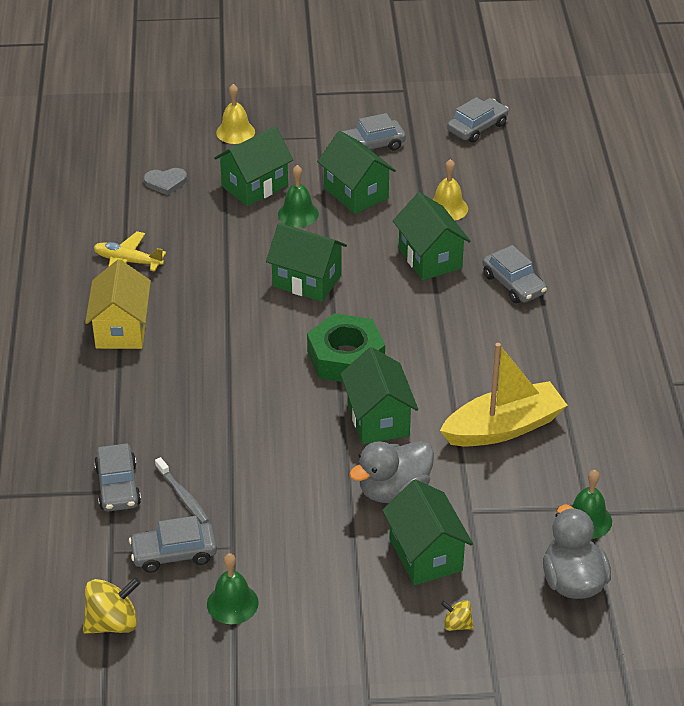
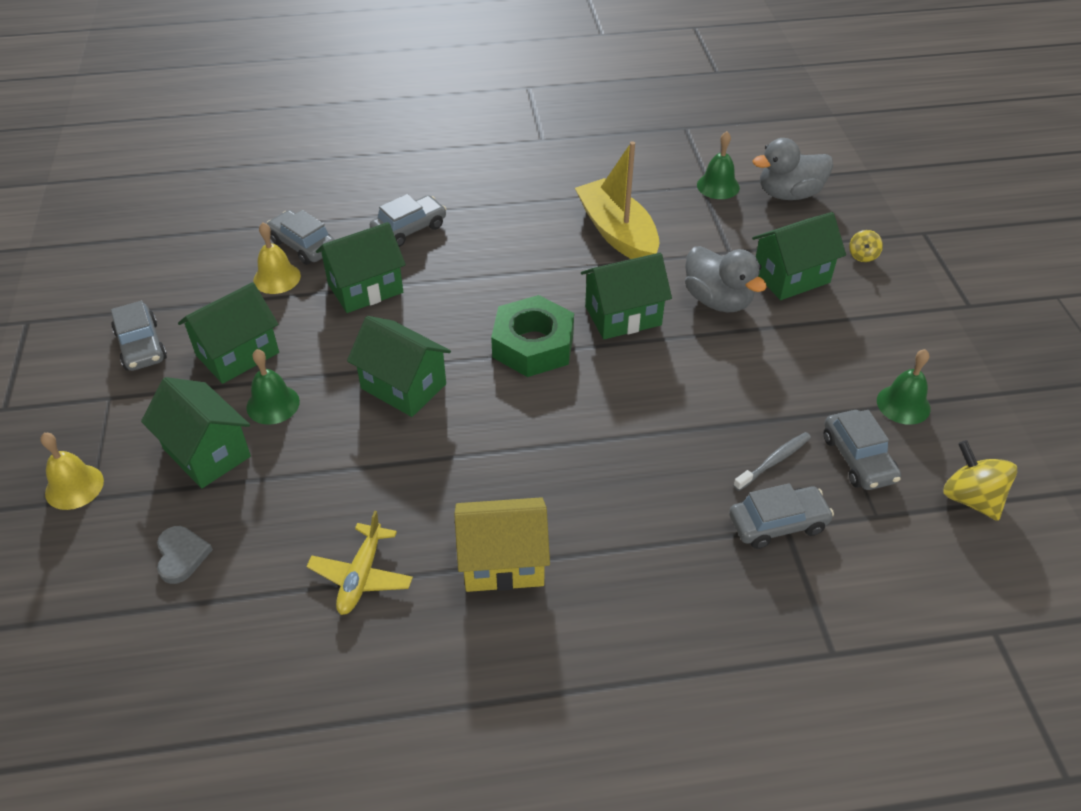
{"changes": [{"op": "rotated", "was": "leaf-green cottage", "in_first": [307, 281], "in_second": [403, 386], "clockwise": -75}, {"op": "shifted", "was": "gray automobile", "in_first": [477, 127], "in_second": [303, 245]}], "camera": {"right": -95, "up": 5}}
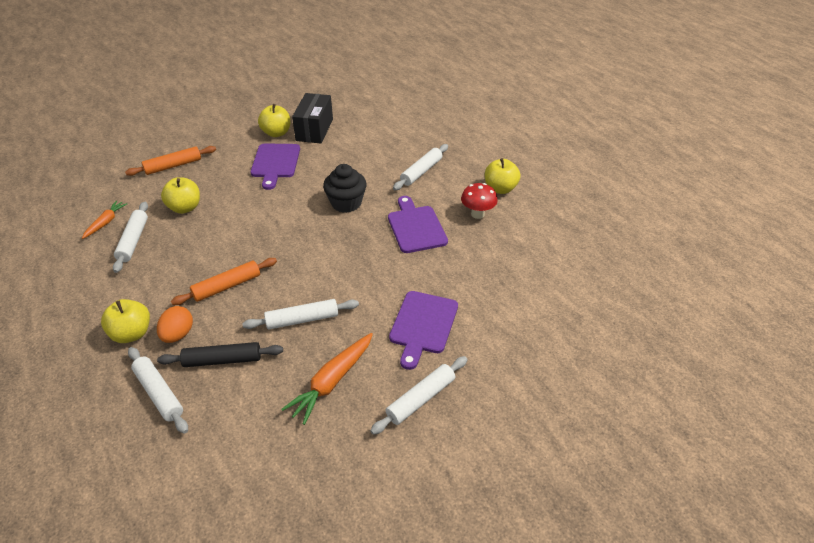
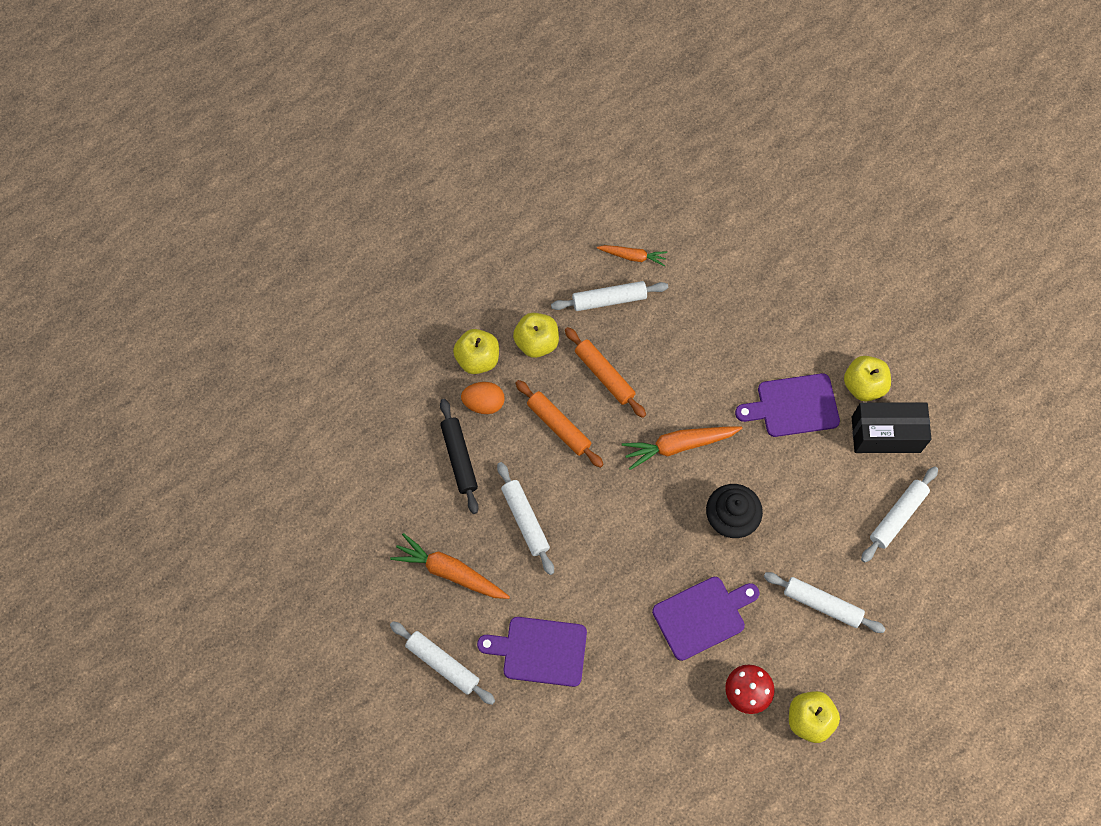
{"changes": [{"op": "shifted", "was": "orange-coloured rolling pin", "in_first": [173, 166], "in_second": [604, 375]}, {"op": "shifted", "was": "pure white rolling pin", "in_first": [159, 393], "in_second": [897, 516]}, {"op": "shifted", "was": "yellow apple fruit", "in_first": [185, 208], "in_second": [536, 342]}, {"op": "new", "now": "orange-coloured carrot", "in_second": [679, 445]}], "camera": {"right": 80, "up": 25}}
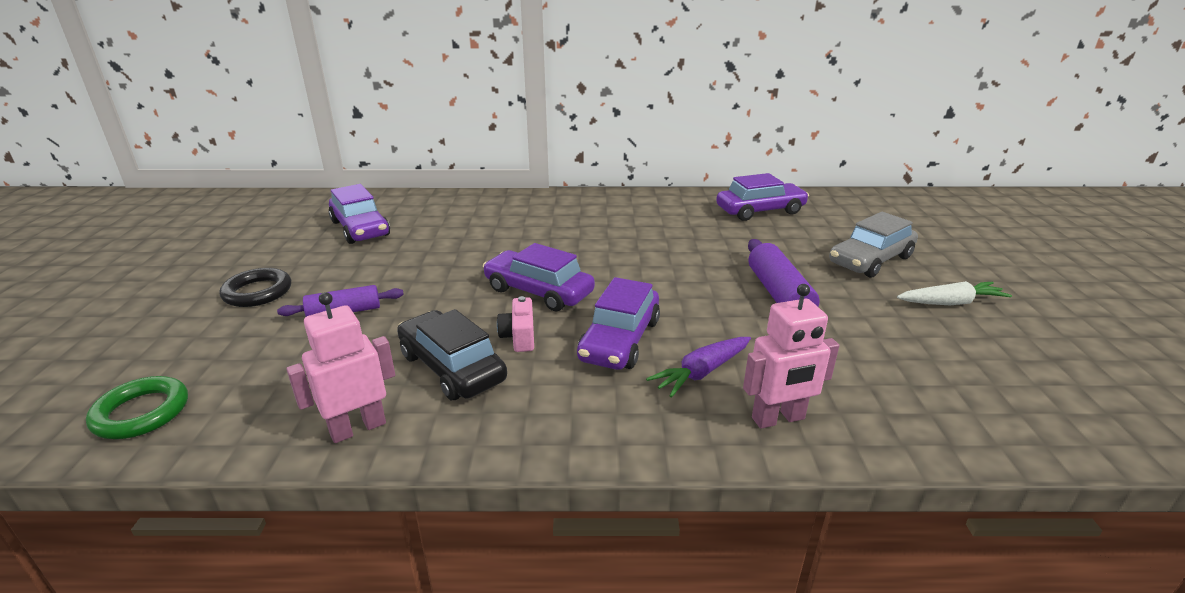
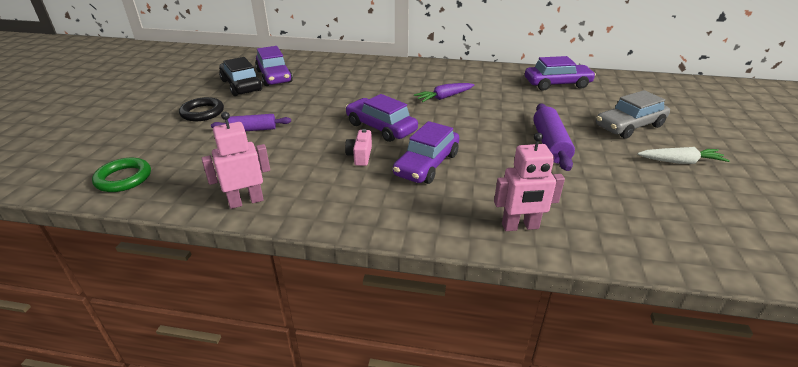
{"changes": [{"op": "shifted", "was": "black automobile", "in_first": [452, 367], "in_second": [241, 85]}, {"op": "shifted", "was": "royal purple carrot", "in_first": [702, 372], "in_second": [444, 97]}], "camera": {"right": 10, "up": 5}}
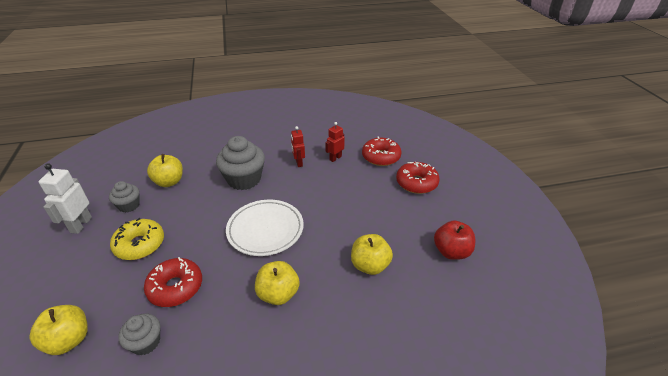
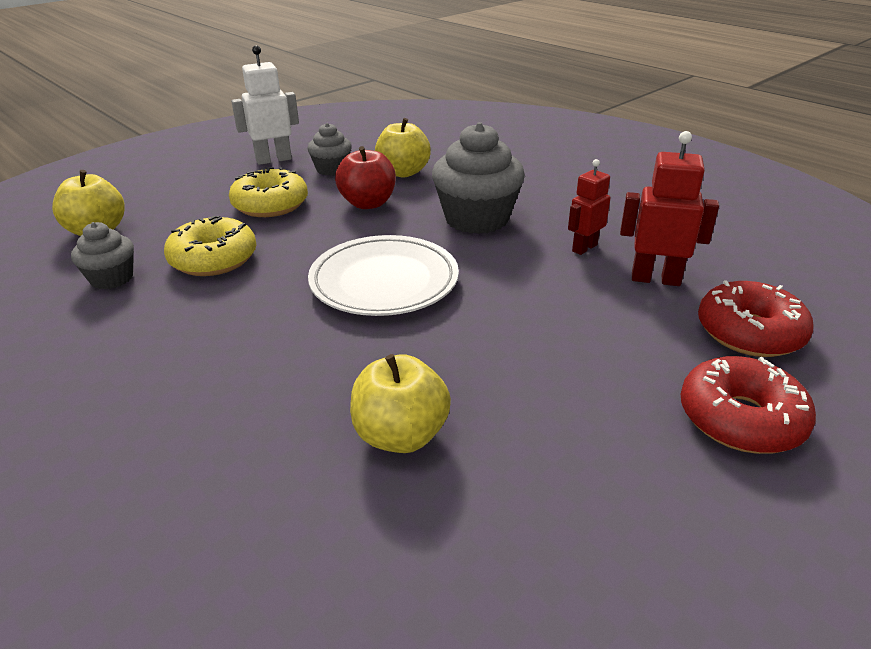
{"changes": [{"op": "repainted", "was": "crimson doughnut", "now": "yellow doughnut", "in_first": [175, 287], "in_second": [213, 259]}, {"op": "gone", "was": "yellow apple fruit", "in_first": [278, 294]}, {"op": "scaled", "was": "crimson robot figure", "in_first": [335, 158], "in_second": [655, 279], "ratio": 1.51}, {"op": "shifted", "was": "crimson apple fruit", "in_first": [451, 252], "in_second": [368, 203]}], "camera": {"right": 60, "up": -5}}
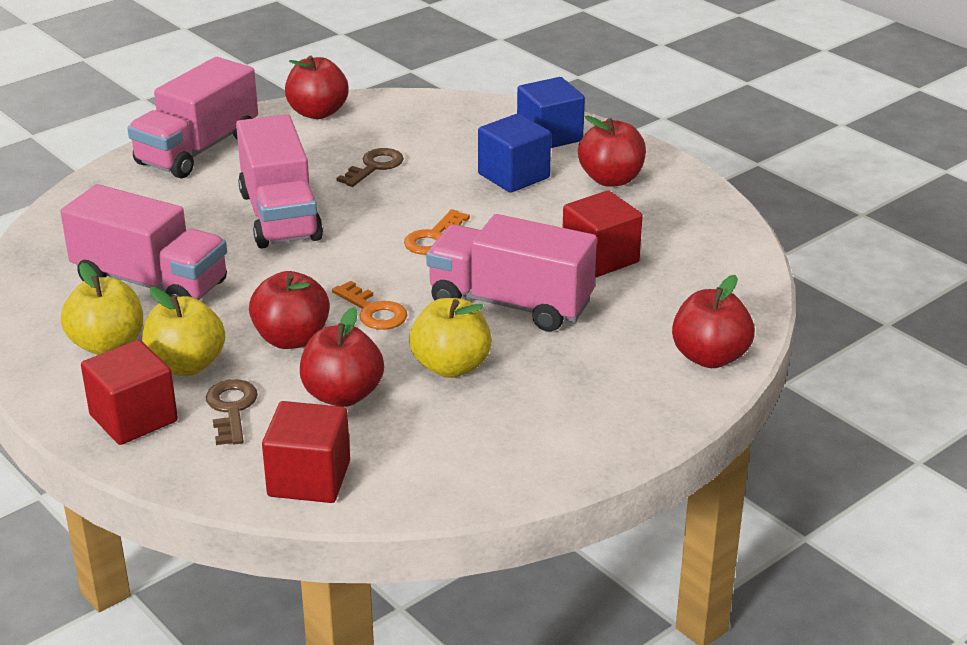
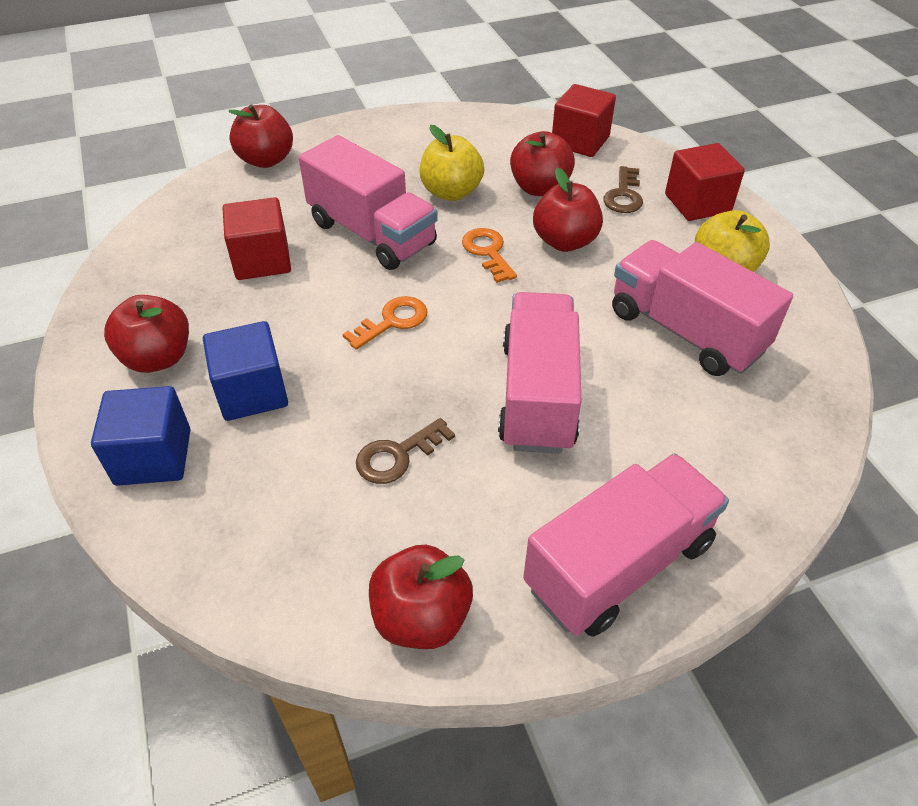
{"changes": [{"op": "gone", "was": "yellow apple fruit", "in_first": [186, 365]}], "camera": {"right": -160, "up": 15}}
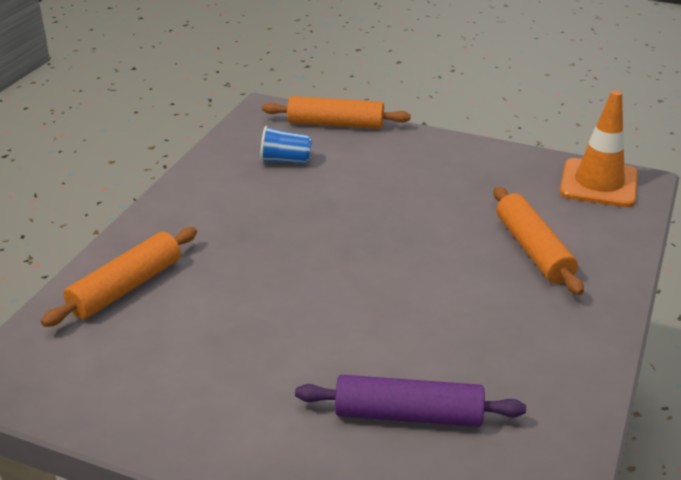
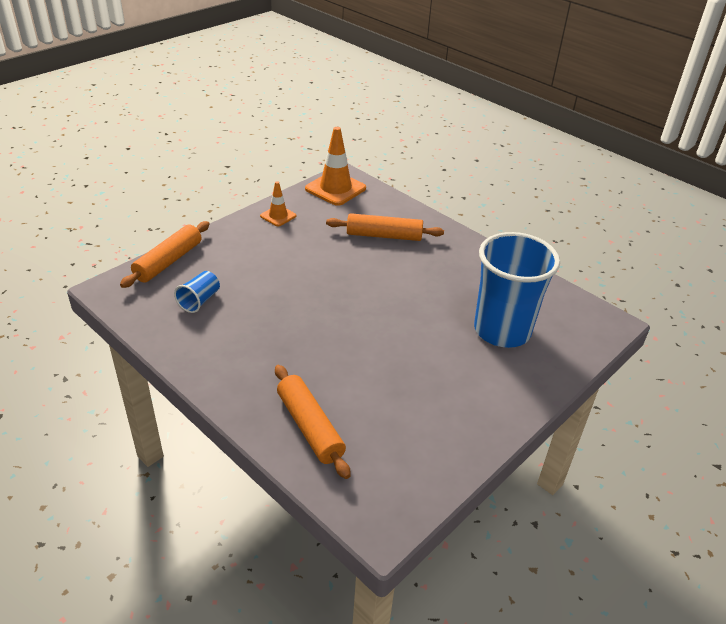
{"changes": [{"op": "swapped", "was": "royal purple rolling pin", "now": "cobalt beaker", "in_first": [408, 414], "in_second": [502, 330]}, {"op": "new", "now": "orange-coloured safety cone", "in_second": [278, 216]}], "camera": {"right": -70, "up": 5}}
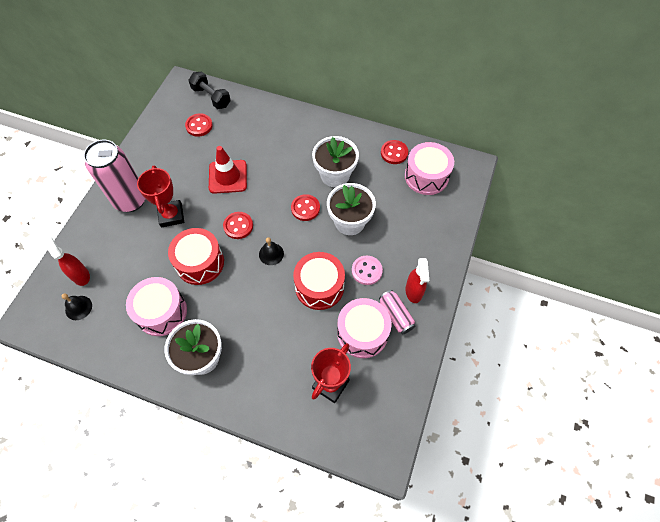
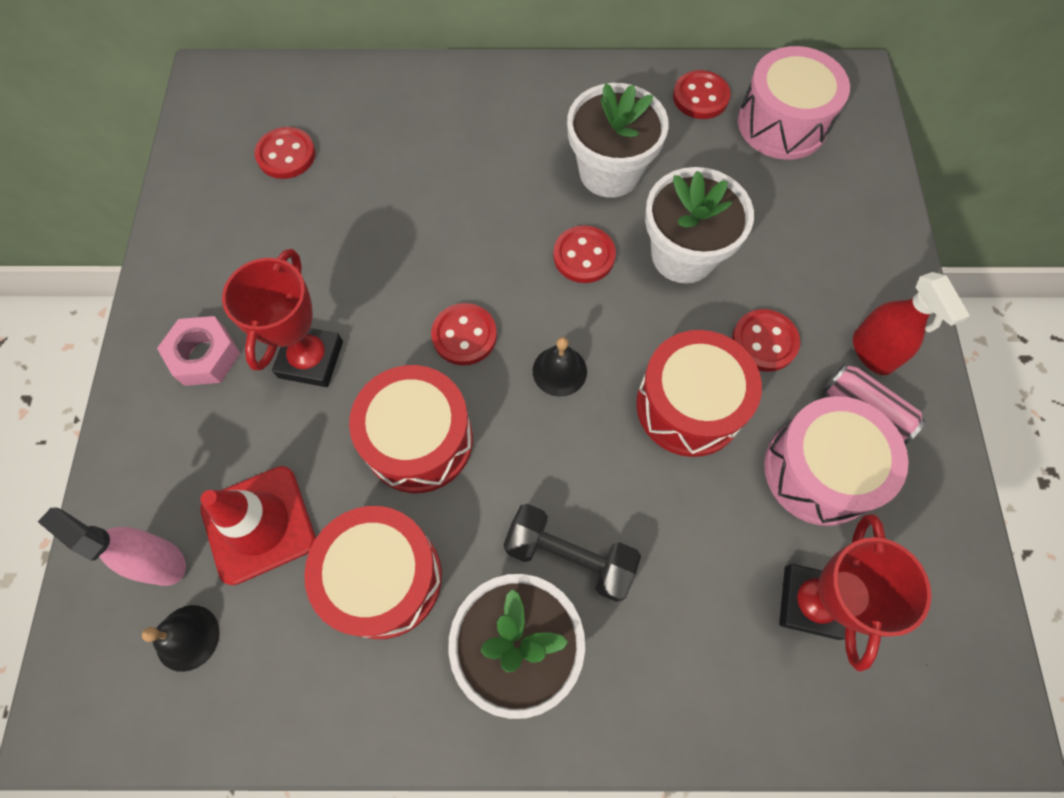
{"changes": [{"op": "repainted", "was": "crimson spray bottle", "now": "rose-pink spray bottle", "in_first": [80, 275], "in_second": [160, 561]}, {"op": "swapped", "was": "rose-pink can", "now": "rose-pink hexagon nut", "in_first": [130, 200], "in_second": [205, 356]}, {"op": "repainted", "was": "rose-pink drum", "now": "crimson drum", "in_first": [161, 312], "in_second": [383, 578]}, {"op": "rotated", "was": "crimson trophy", "in_first": [171, 215], "in_second": [311, 359], "clockwise": 45}, {"op": "shifted", "was": "black dumbbell", "in_first": [211, 97], "in_second": [569, 557]}, {"op": "shifted", "was": "crimson safety cone", "in_first": [228, 177], "in_second": [259, 524]}, {"op": "repainted", "was": "rose-pink button", "now": "crimson button", "in_first": [366, 271], "in_second": [764, 342]}], "camera": {"right": -20, "up": 5}}
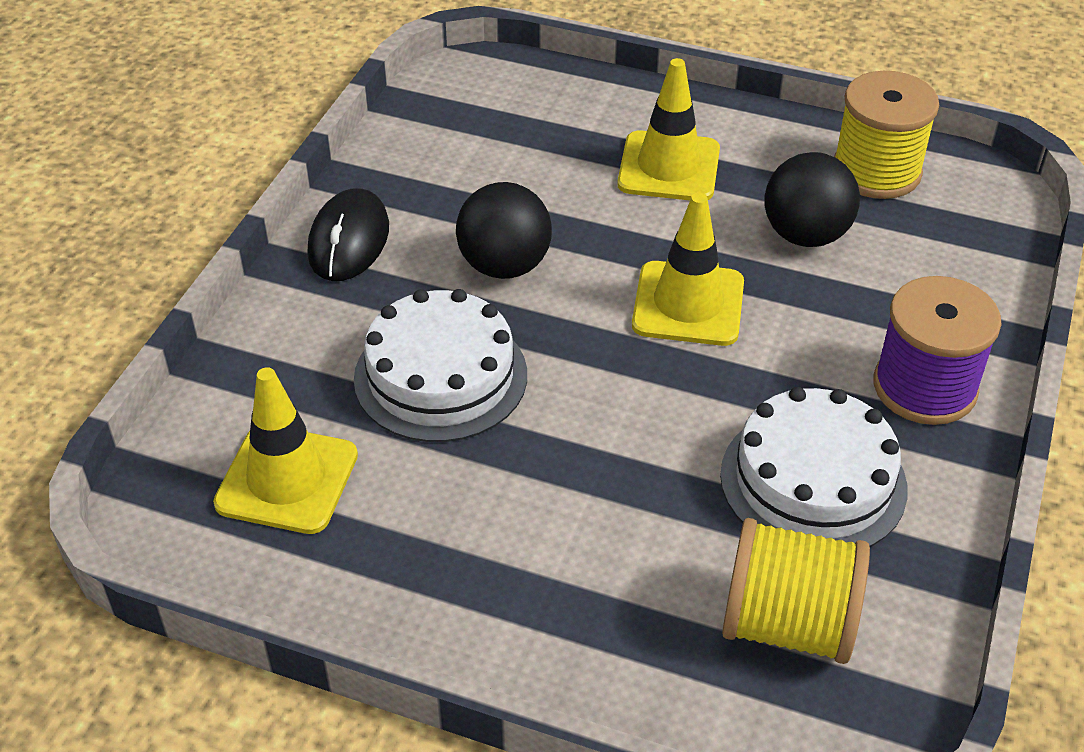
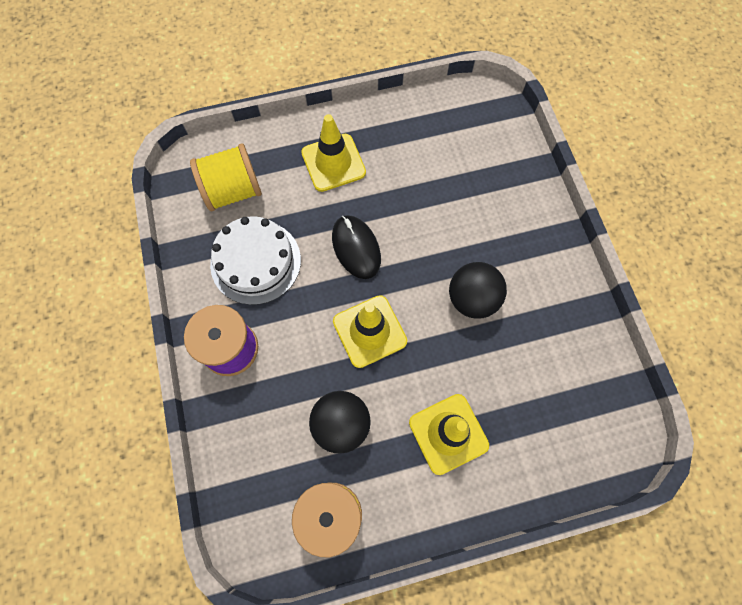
{"changes": [{"op": "shifted", "was": "yellow safety cone", "in_first": [287, 479], "in_second": [333, 163]}, {"op": "shifted", "was": "black computer mouse", "in_first": [349, 240], "in_second": [356, 248]}, {"op": "gone", "was": "pure white cake", "in_first": [440, 376]}], "camera": {"right": 145, "up": 25}}
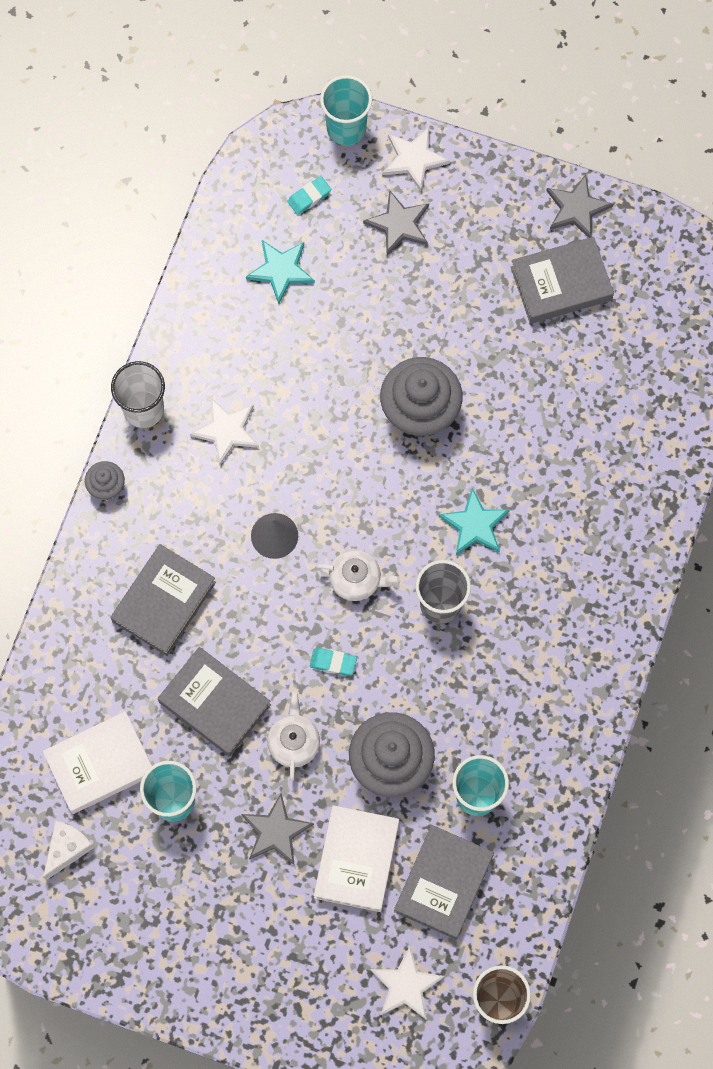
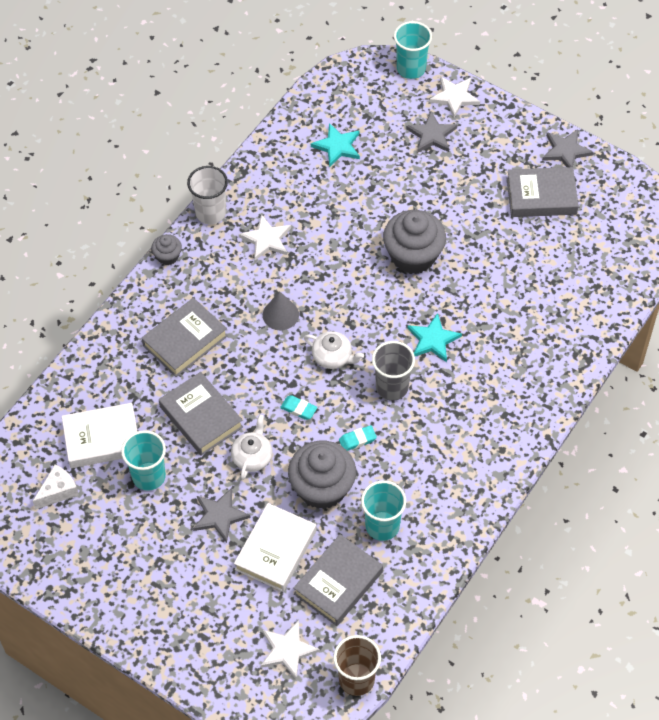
{"changes": [{"op": "shifted", "was": "teal eraser", "in_first": [309, 197], "in_second": [357, 440]}], "camera": {"right": 15, "up": -15}}
